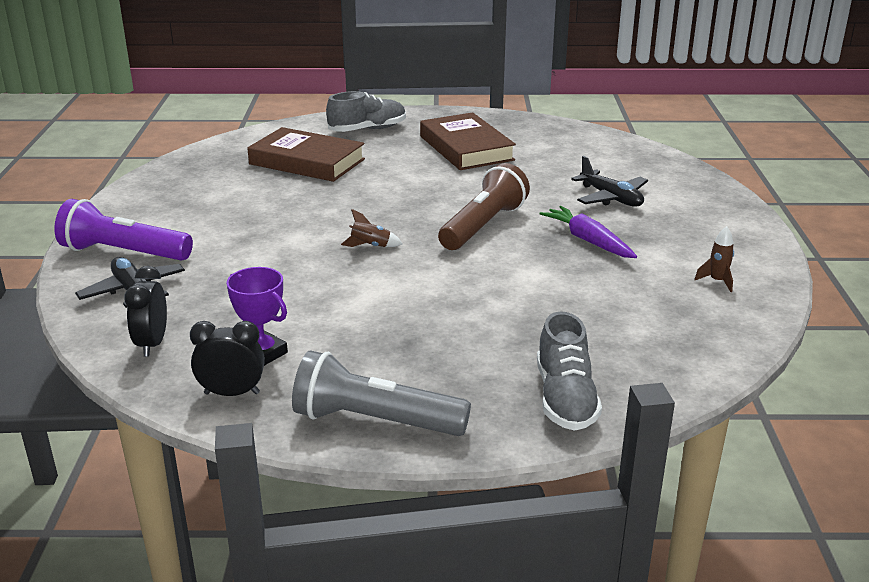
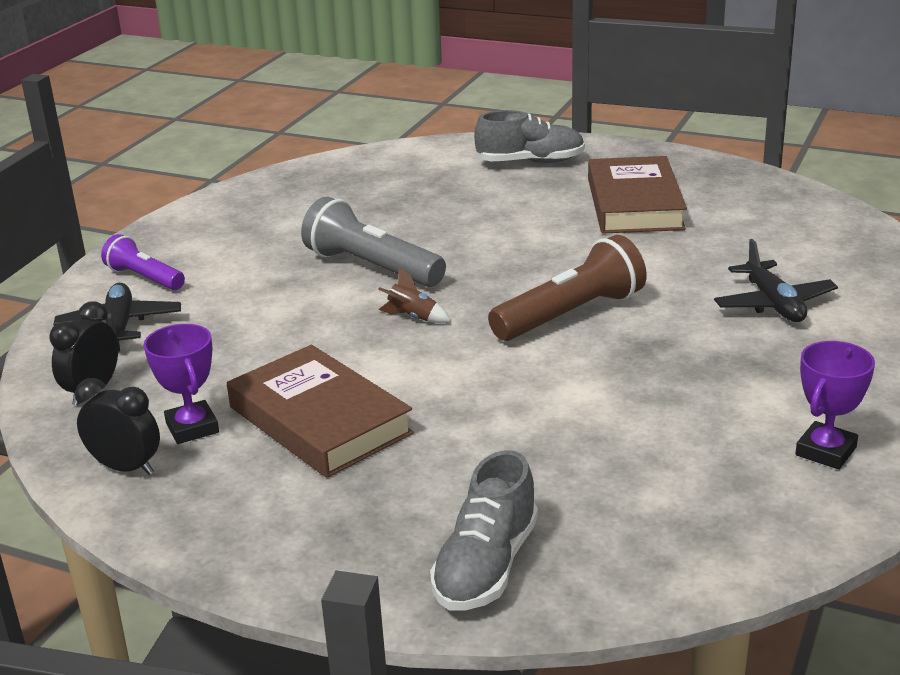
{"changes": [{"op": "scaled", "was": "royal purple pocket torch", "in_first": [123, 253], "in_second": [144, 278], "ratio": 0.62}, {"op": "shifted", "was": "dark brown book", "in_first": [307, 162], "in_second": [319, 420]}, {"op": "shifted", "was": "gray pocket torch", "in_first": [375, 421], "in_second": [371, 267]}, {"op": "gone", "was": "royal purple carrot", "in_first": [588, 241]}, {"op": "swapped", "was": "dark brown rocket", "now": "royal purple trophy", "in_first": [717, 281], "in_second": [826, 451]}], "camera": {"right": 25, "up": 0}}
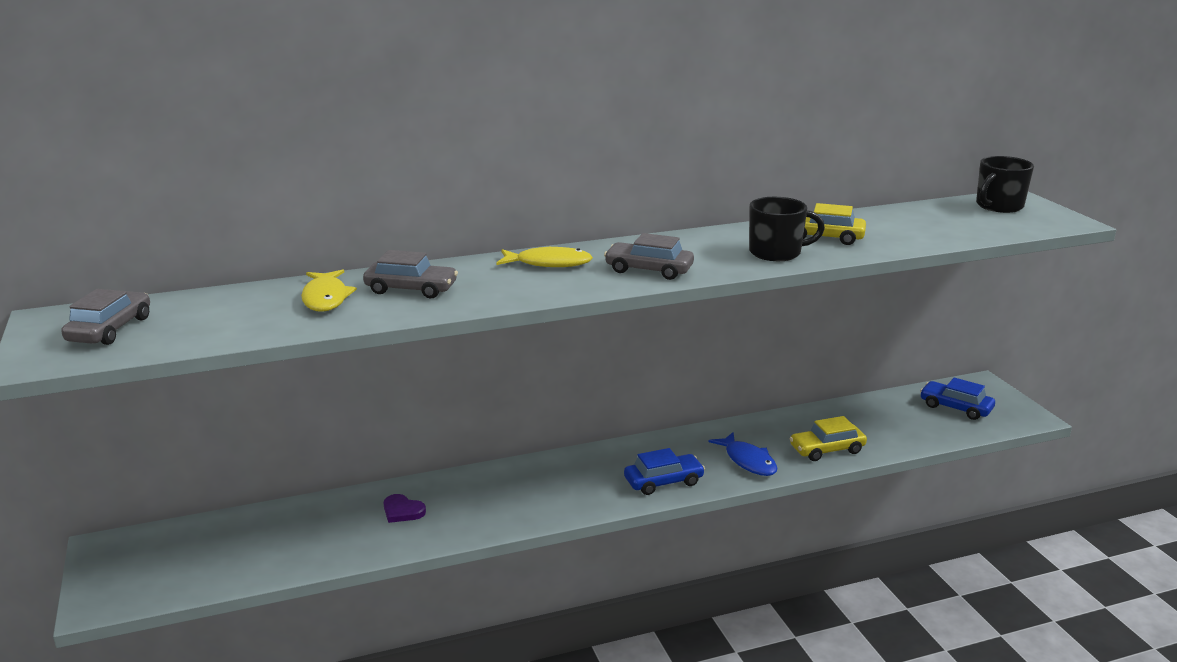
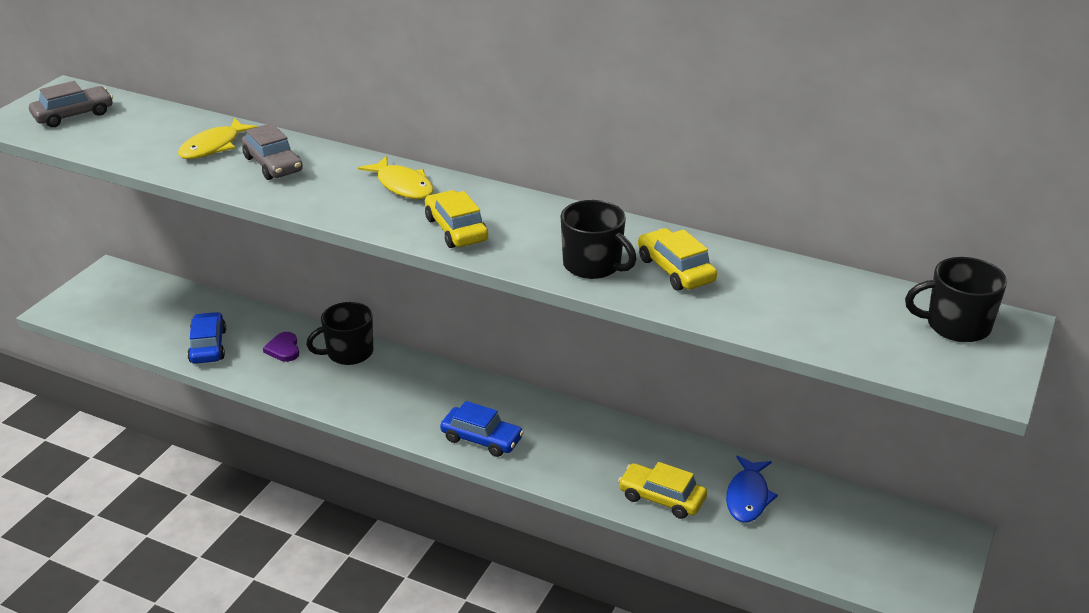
{"changes": [{"op": "repainted", "was": "gray automobile", "now": "yellow automobile", "in_first": [649, 270], "in_second": [456, 229]}, {"op": "shifted", "was": "cobalt fish figure", "in_first": [748, 461], "in_second": [748, 497]}, {"op": "shifted", "was": "cobalt automobile", "in_first": [955, 407], "in_second": [208, 346]}, {"op": "new", "now": "black tea mug", "in_second": [349, 353]}], "camera": {"right": 45, "up": 10}}
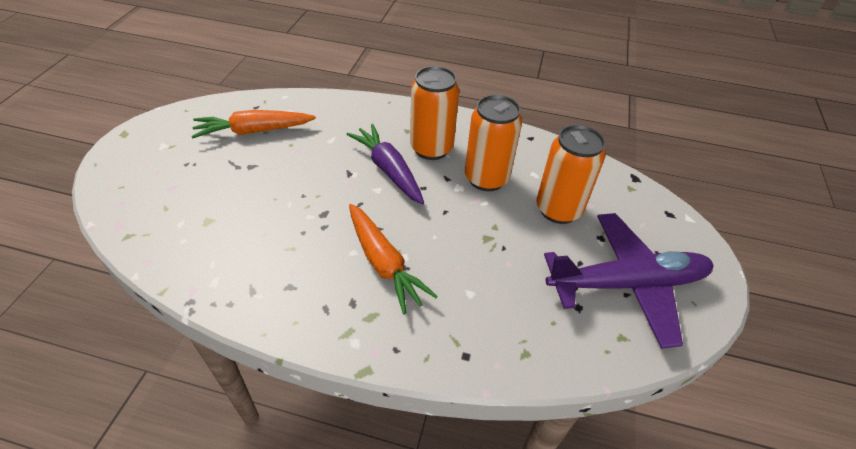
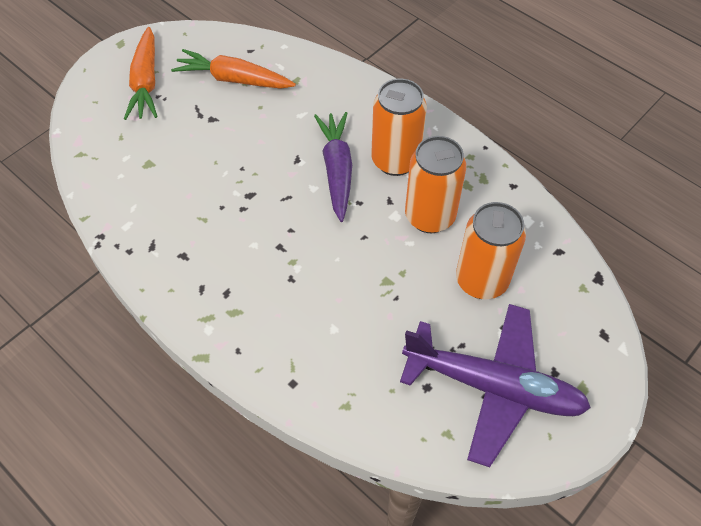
{"changes": [{"op": "shifted", "was": "orange-coloured carrot", "in_first": [384, 263], "in_second": [146, 82]}], "camera": {"right": 30, "up": 10}}
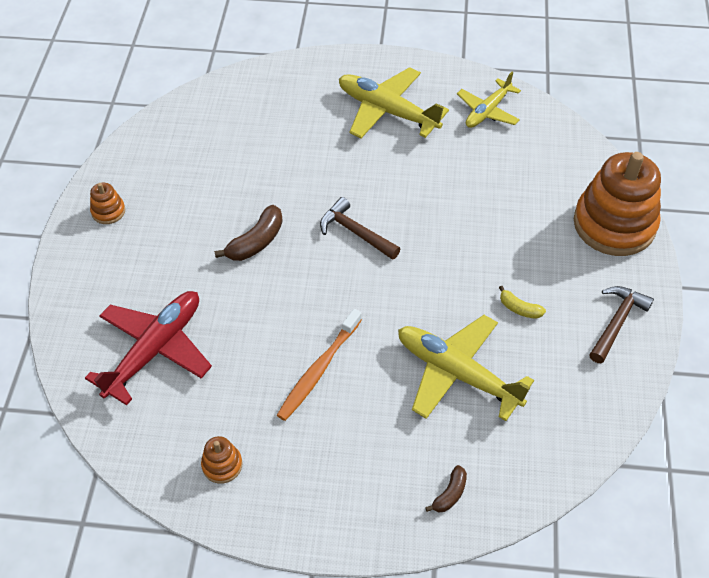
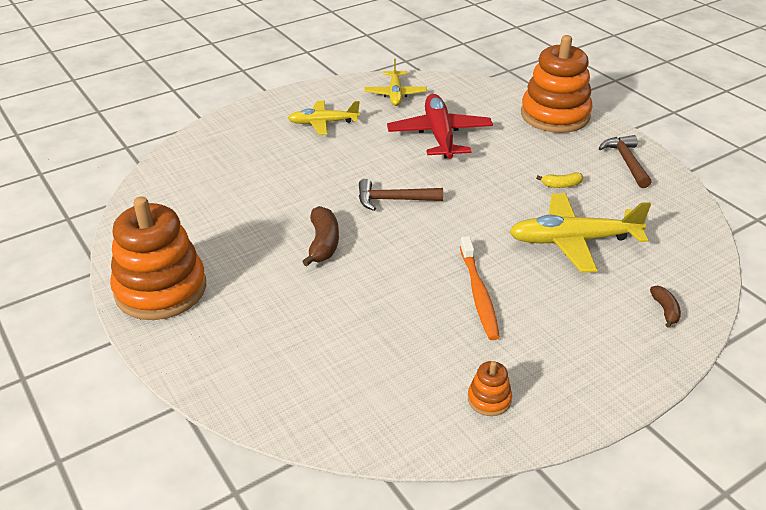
{"changes": [{"op": "shifted", "was": "crimson aeroplane", "in_first": [155, 349], "in_second": [439, 135]}, {"op": "scaled", "was": "orange-coloured stacking rings", "in_first": [108, 211], "in_second": [161, 289], "ratio": 2.39}, {"op": "scaled", "was": "yellow aeroplane", "in_first": [387, 111], "in_second": [323, 123], "ratio": 0.64}], "camera": {"right": -40, "up": -15}}
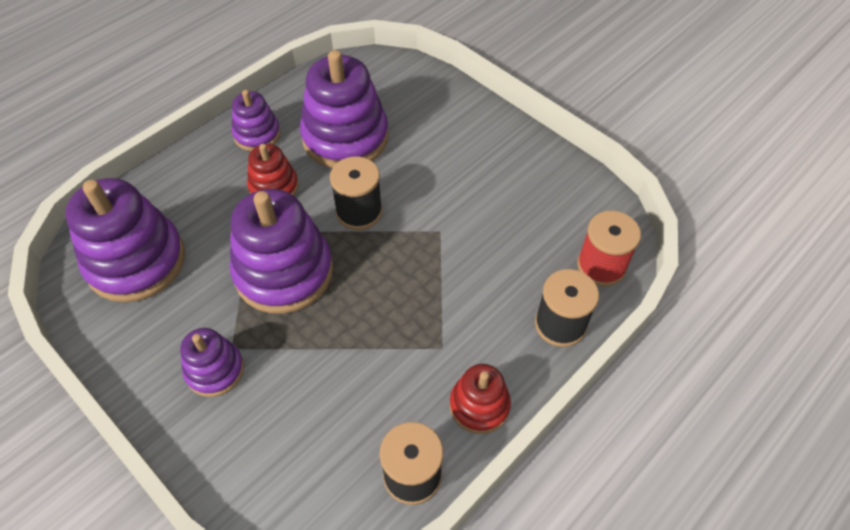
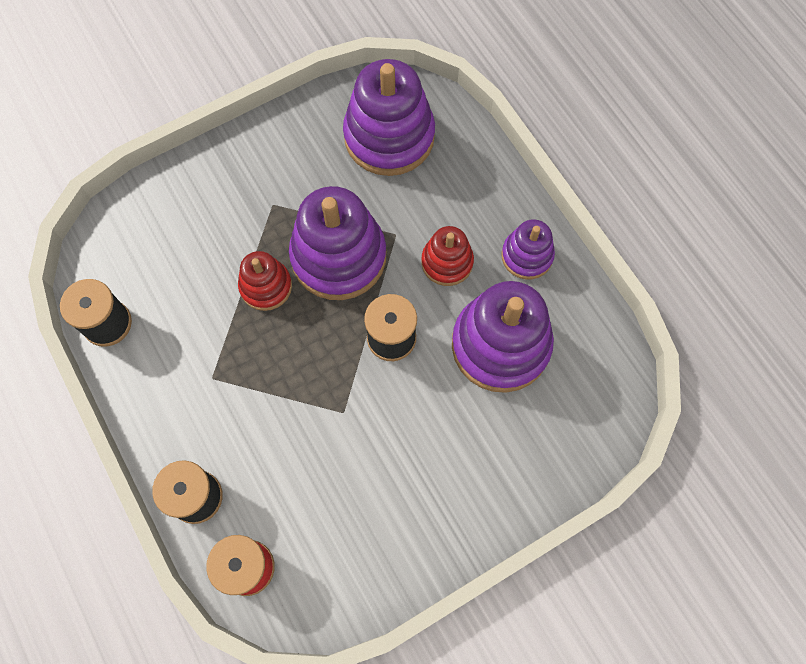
{"changes": [{"op": "gone", "was": "royal purple stacking rings", "in_first": [215, 370]}, {"op": "shifted", "was": "crimson stacking rings", "in_first": [479, 405], "in_second": [266, 286]}], "camera": {"right": 105, "up": 15}}
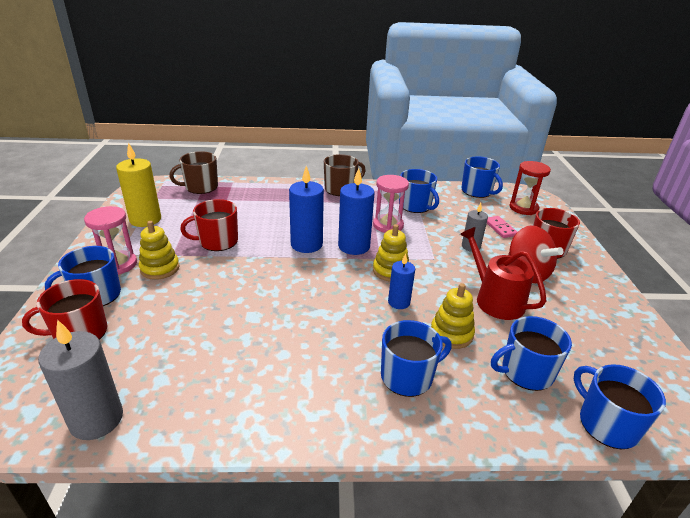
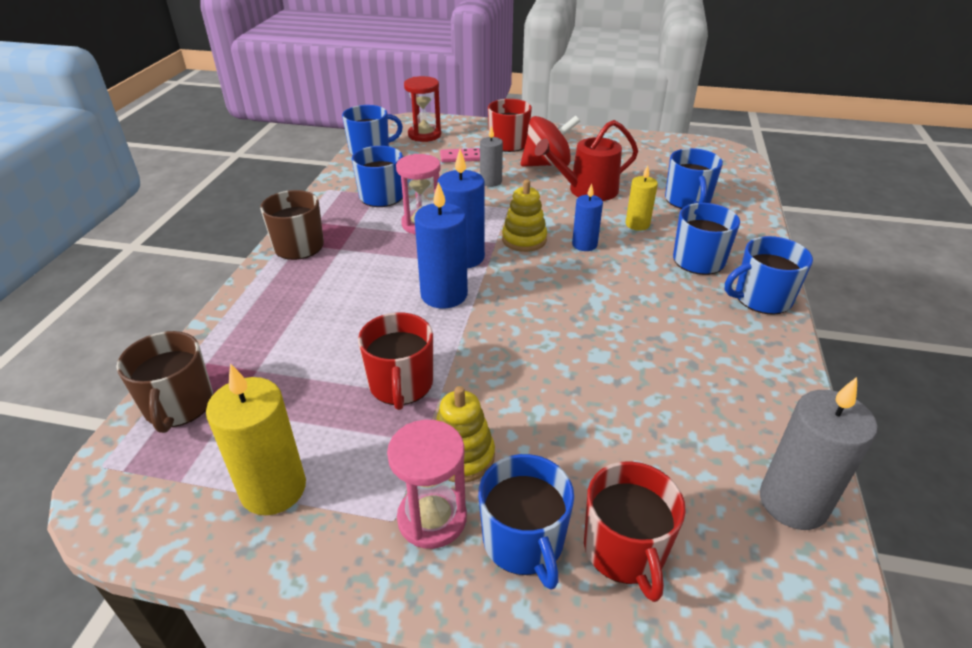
{"changes": [{"op": "swapped", "was": "yellow stacking rings", "now": "yellow pillar candle", "in_first": [451, 333], "in_second": [637, 224]}, {"op": "shifted", "was": "cobalt tea mug", "in_first": [607, 424], "in_second": [761, 298]}], "camera": {"right": -75, "up": 5}}
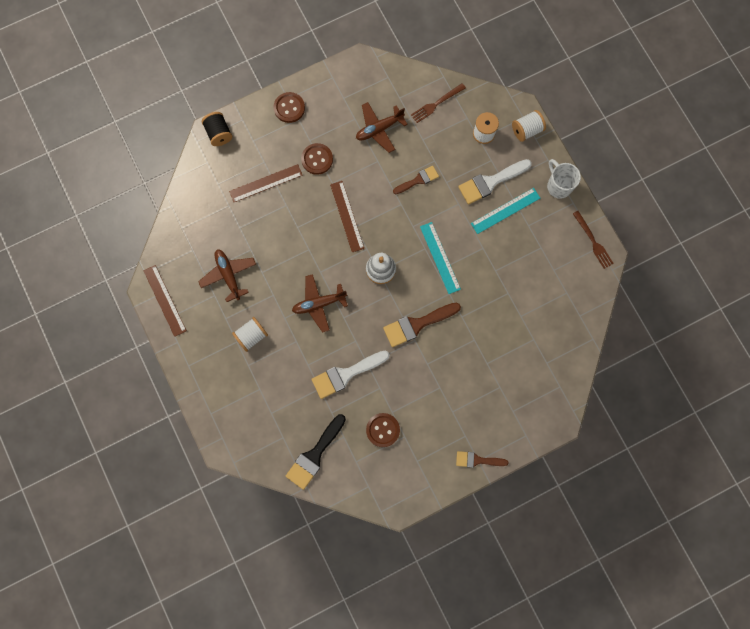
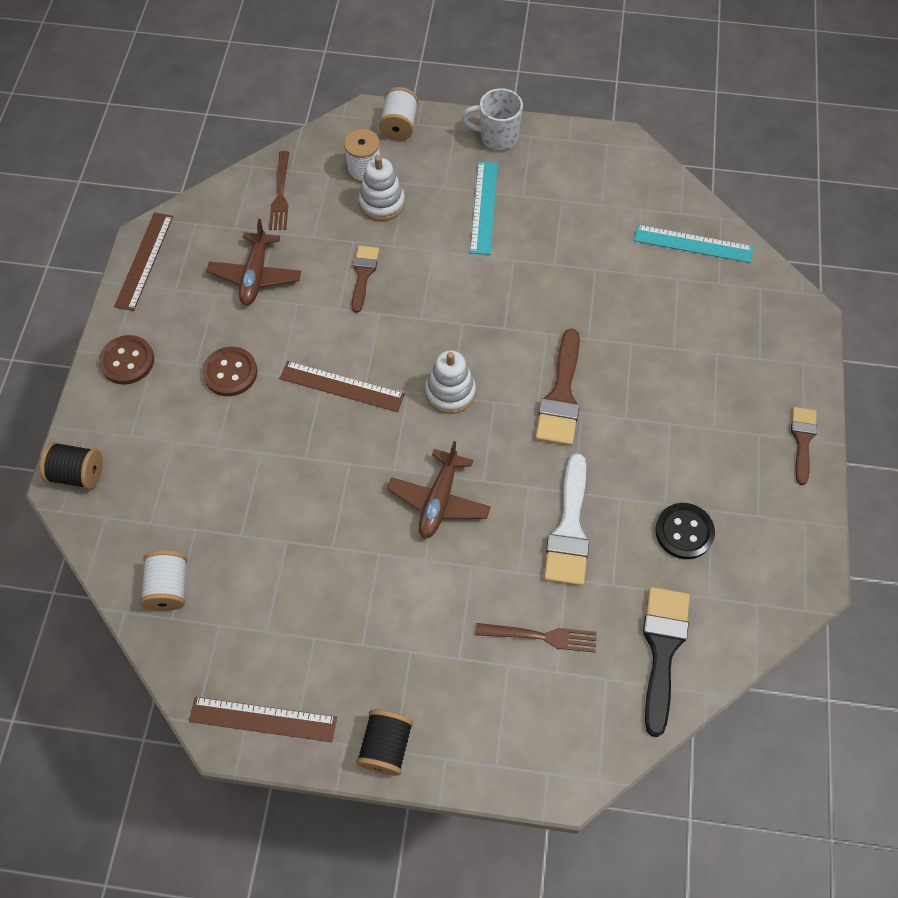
{"changes": [{"op": "gone", "was": "dark brown aeroplane", "in_first": [228, 275]}, {"op": "shifted", "was": "dark brown straightedge", "in_first": [266, 183], "in_second": [144, 261]}, {"op": "shifted", "was": "pure white reel of thread", "in_first": [251, 336], "in_second": [169, 587]}, {"op": "rotated", "was": "black paint brush", "in_first": [314, 455], "in_second": [662, 649], "clockwise": -150}, {"op": "repainted", "was": "dark brown button", "now": "black button", "in_first": [383, 430], "in_second": [684, 532]}, {"op": "shifted", "was": "teal straightedge", "in_first": [440, 257], "in_second": [693, 244]}, {"op": "rotated", "was": "dark brown paint brush", "in_first": [477, 460], "in_second": [802, 440], "clockwise": 150}, {"op": "gone", "was": "pure white paint brush", "in_first": [490, 182]}, {"op": "shifted", "was": "dark brown table fork", "in_first": [593, 242], "in_second": [542, 636]}, {"op": "new", "now": "black reel of thread", "in_second": [386, 746]}, {"op": "new", "now": "pure white stacking rings", "in_second": [382, 203]}], "camera": {"right": -55, "up": -15}}
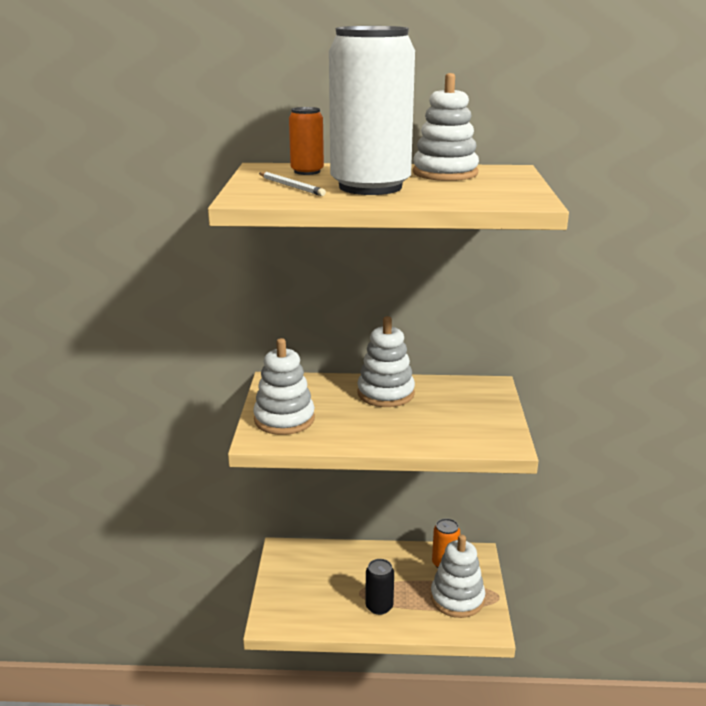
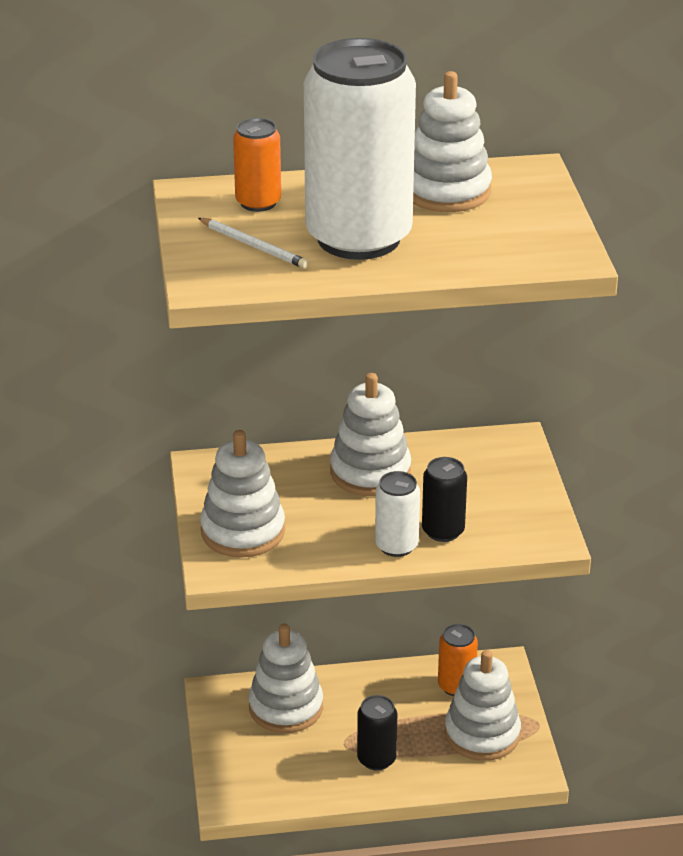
{"changes": [{"op": "new", "now": "pure white stacking rings", "in_second": [286, 707]}, {"op": "new", "now": "pure white can", "in_second": [396, 546]}, {"op": "new", "now": "black can", "in_second": [443, 531]}], "camera": {"right": -10, "up": 10}}
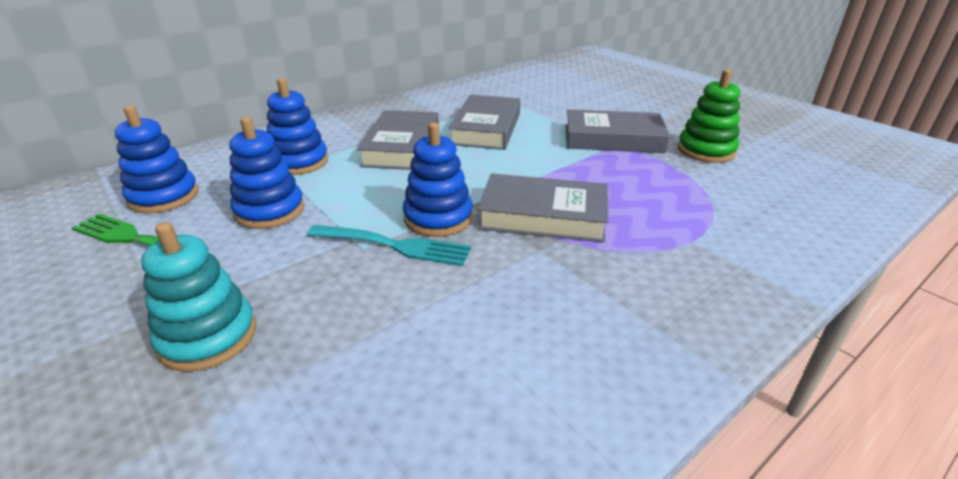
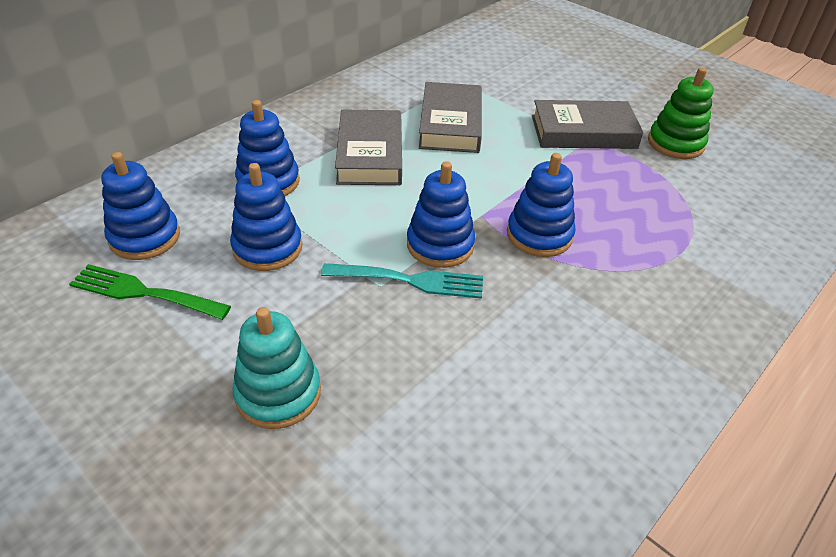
{"changes": [{"op": "swapped", "was": "gray book", "now": "cobalt stacking rings", "in_first": [543, 216], "in_second": [539, 235]}], "camera": {"right": -10, "up": 10}}
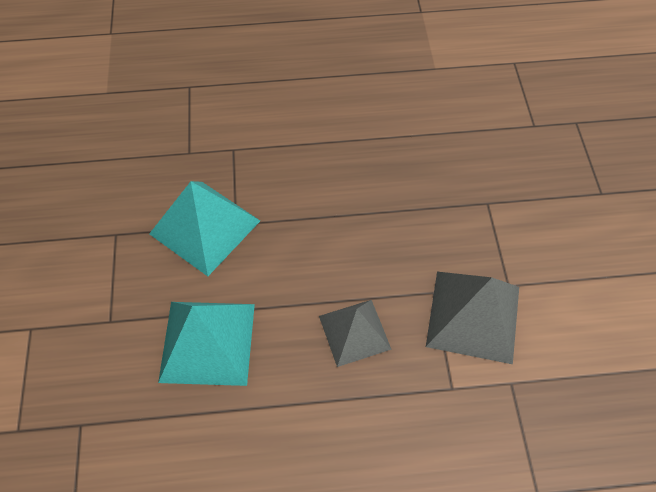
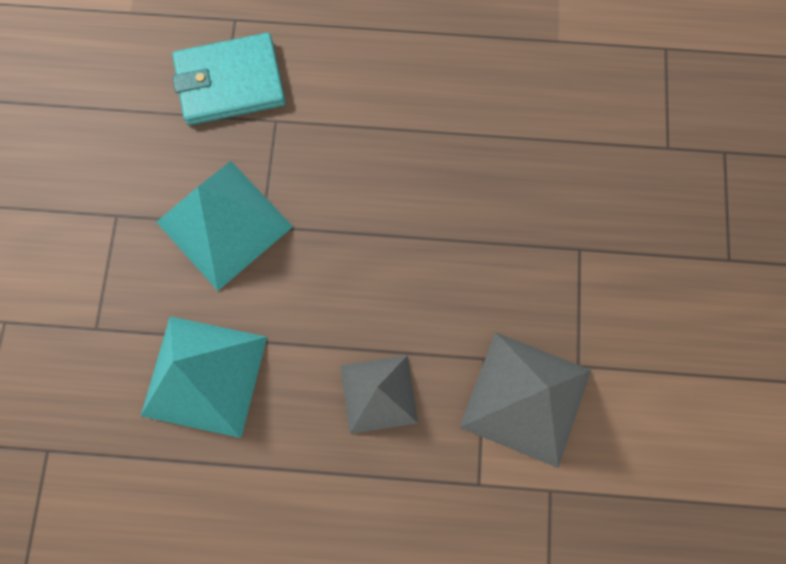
{"changes": [{"op": "new", "now": "teal wallet", "in_second": [230, 83]}], "camera": {"right": 10, "up": 15}}
